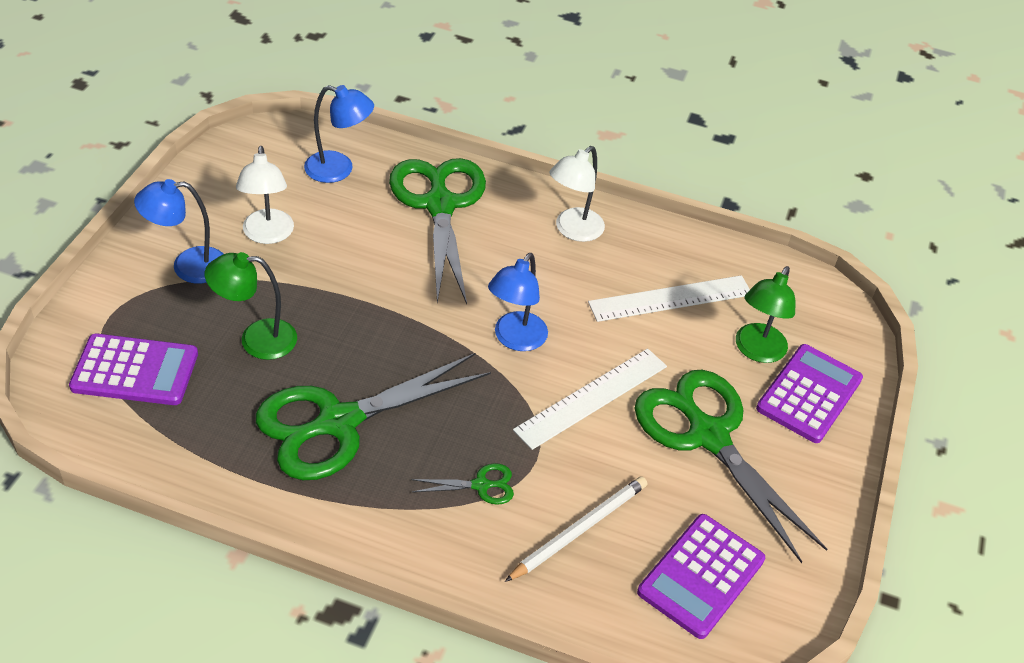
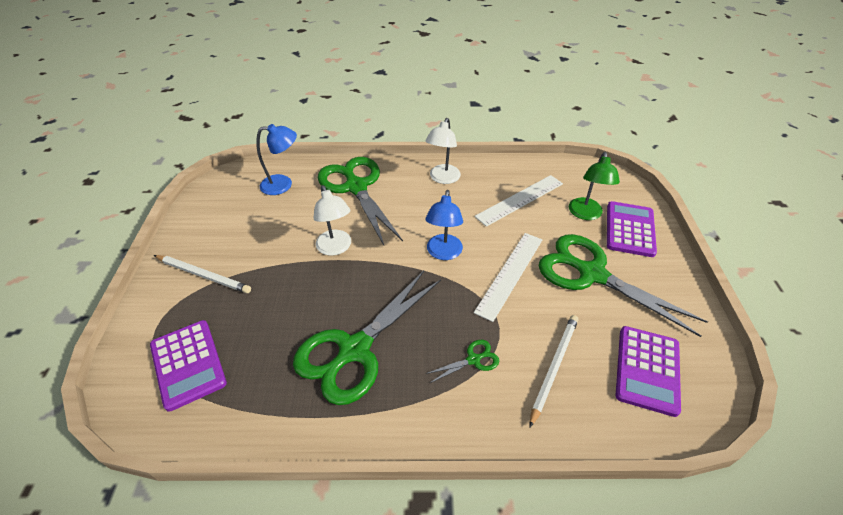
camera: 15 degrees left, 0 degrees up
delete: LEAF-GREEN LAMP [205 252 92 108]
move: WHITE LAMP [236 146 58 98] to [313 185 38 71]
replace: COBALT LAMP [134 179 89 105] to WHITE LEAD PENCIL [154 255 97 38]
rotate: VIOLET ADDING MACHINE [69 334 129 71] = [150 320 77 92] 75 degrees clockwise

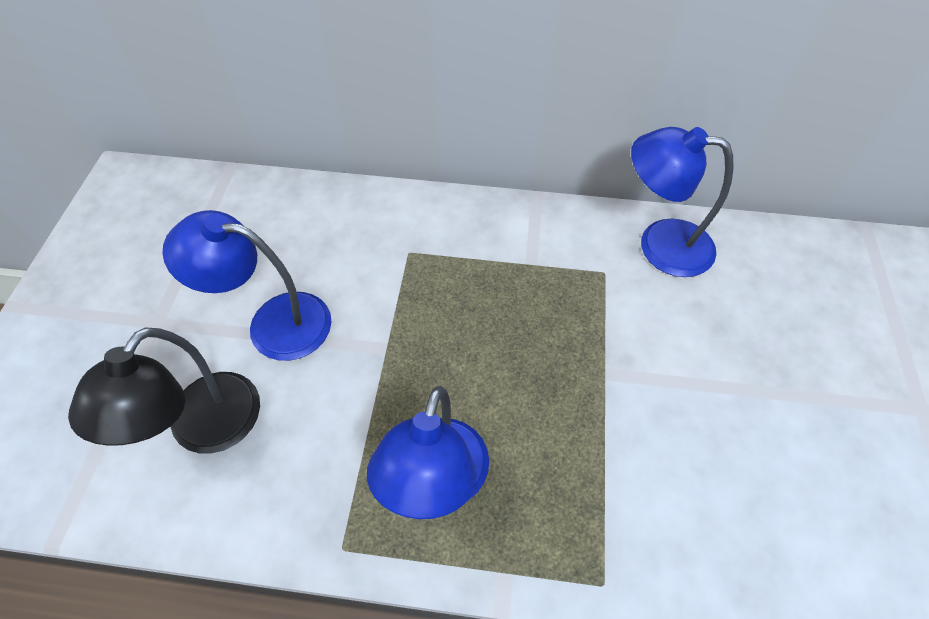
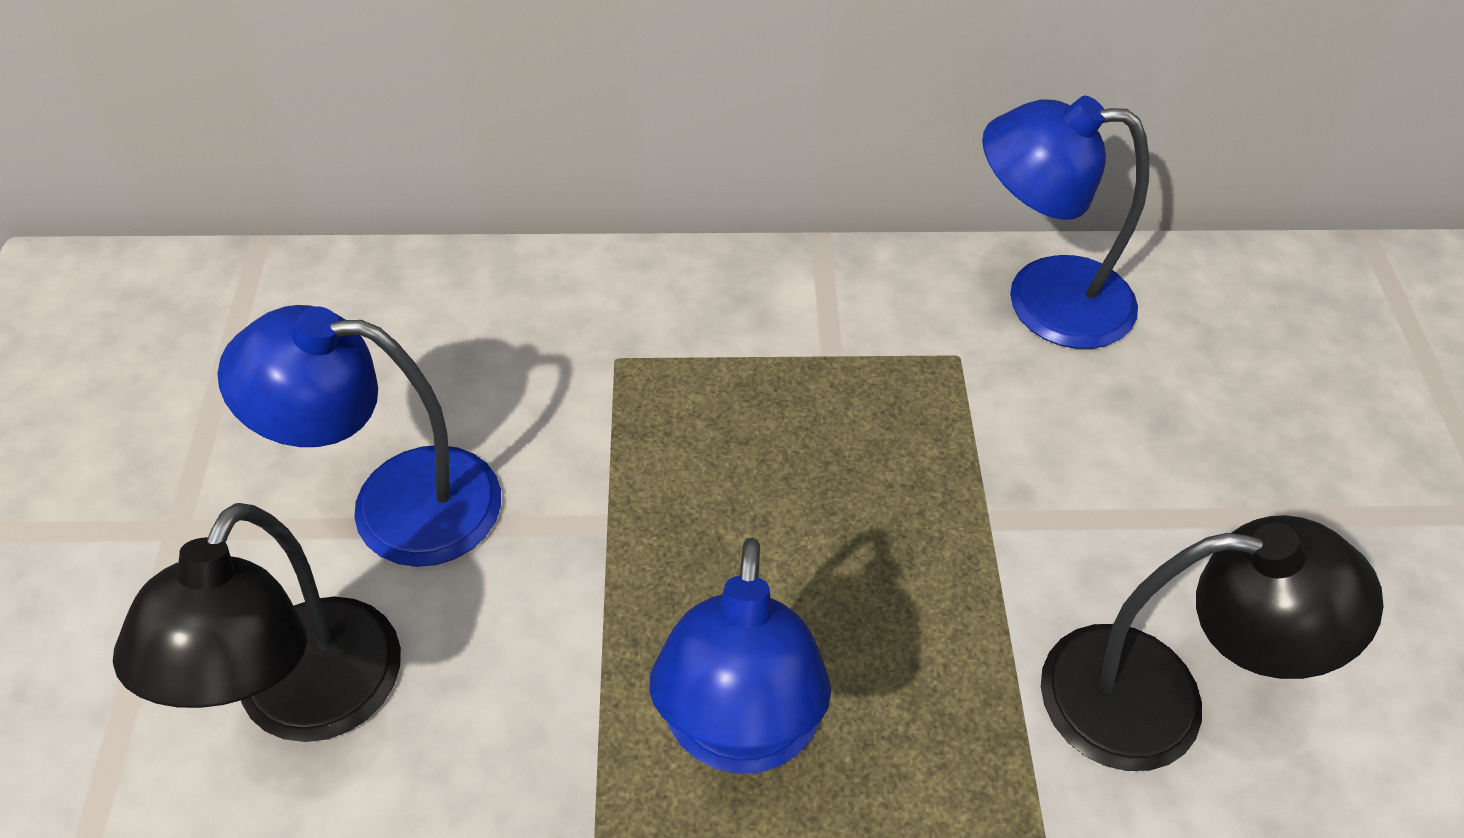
camera: 10 degrees left, 5 degrees down
insert: JET-BLACK LAMP [1041 515 343 256]

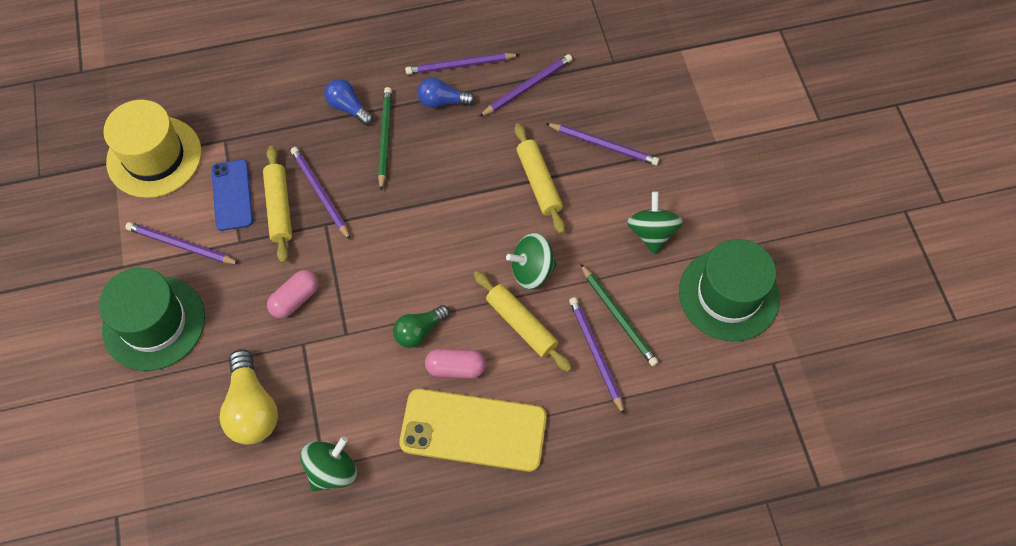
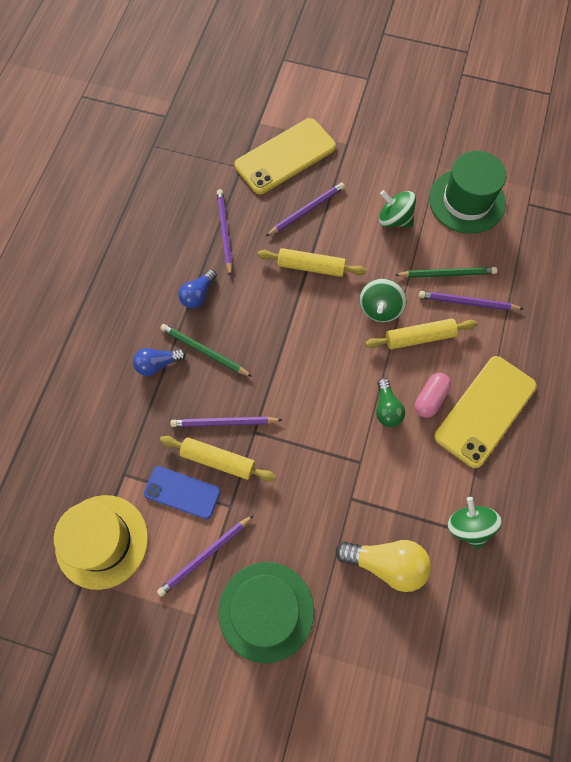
camera: 60 degrees left, 5 degrees up
delete: PINK PILL SHAPE [267 270 51 48]; VIOLET LEAD PENCIL [405 53 115 22]
insert: YELLOW MOBILE PHONE [234 118 102 76]

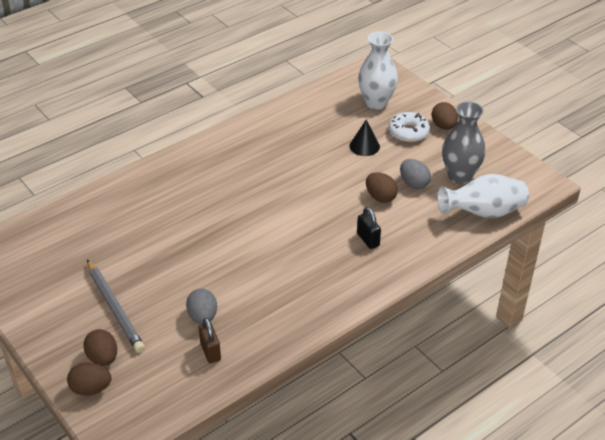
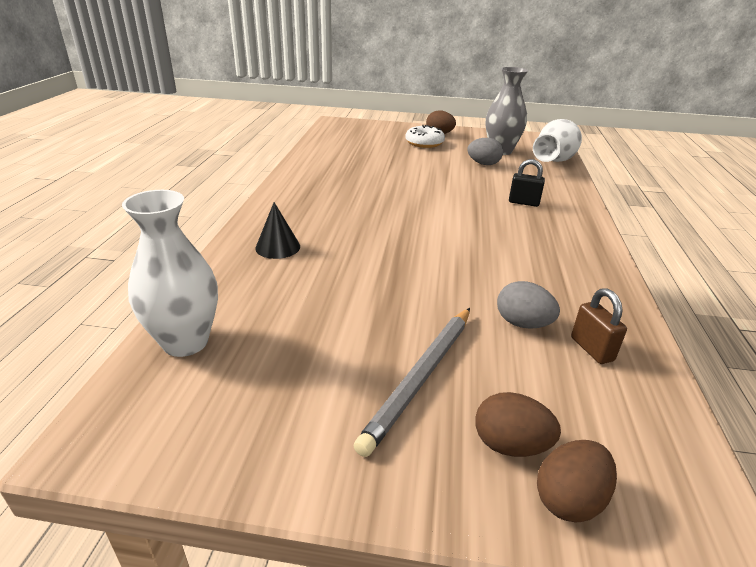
camera: 45 degrees left, 10 degrees down
delete: DARK BROWN EGG SHAPE [366 172 32 31]
move: JET-BLACK SOLID CONE [349 120 31 36] to [255 202 45 57]; WHITE FLOWER VASE [358 31 40 79] to [122 190 96 167]
rotate: GRAY LEAD PENCIL [87 260 58 93] = [354 308 116 149] 105 degrees clockwise; DARK BROWN SMALL LOCK [198 318 23 45] = [571 288 56 76] 45 degrees clockwise

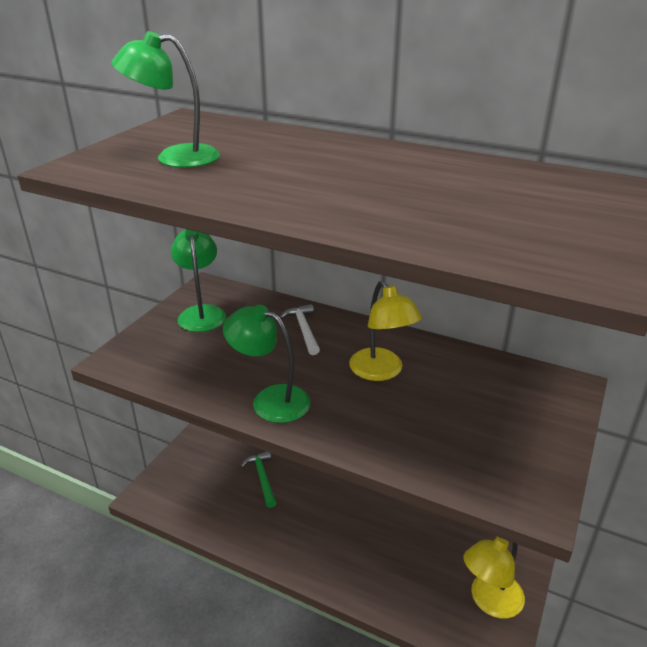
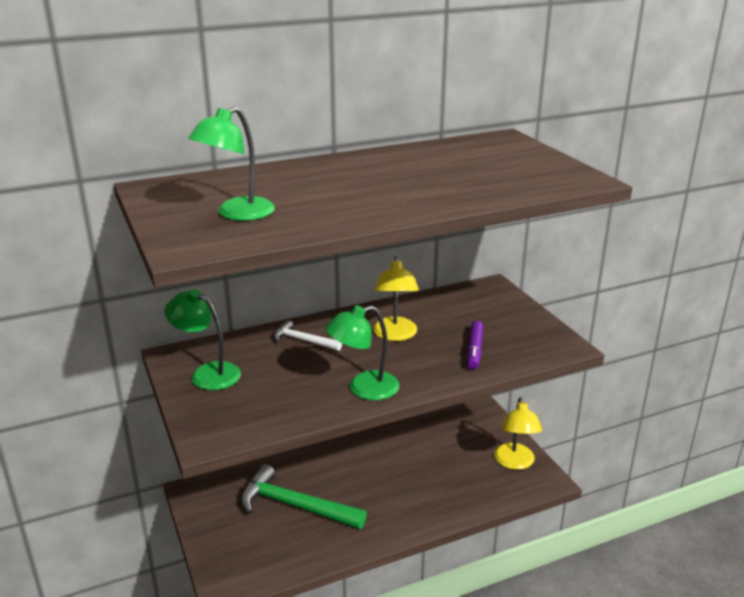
camera: 50 degrees left, 5 degrees down
insert: VIOLET FELT PEN [467 321 16 48]
rotate: YELLOW LAMP [349 280 73 101] = [373 256 46 85] 75 degrees clockwise
resize: LEAF-GREEN CARPENTER'S HAMMER [241 451 35 57] = [241 464 126 65] x1.89

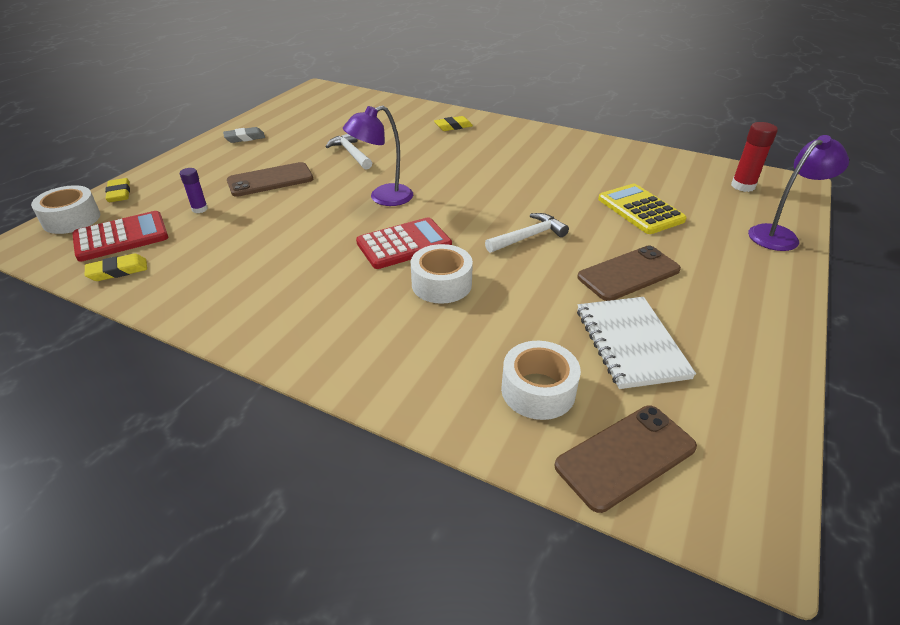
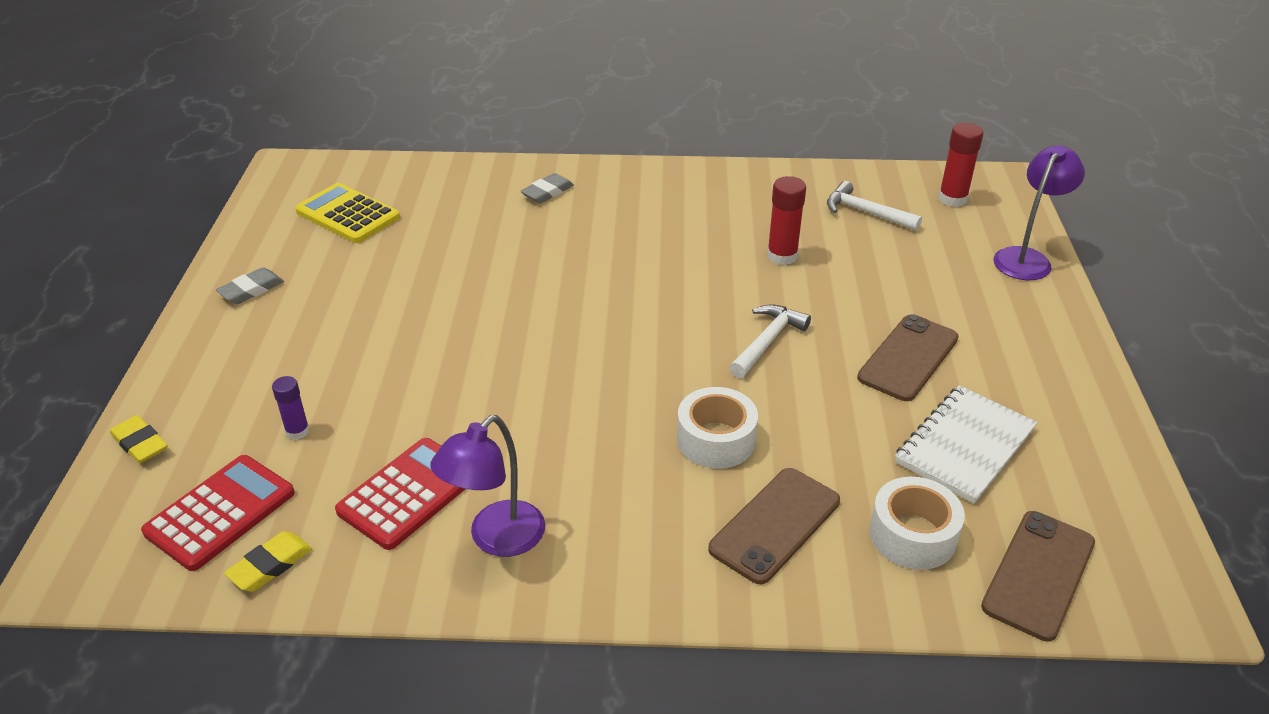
camera: 25 degrees left, 0 degrees up
delete: WHITE ROLL OF TAPE [31 185 69 49]
insert: RED GLUE [767 176 39 89]
move: DARK BROWN MOBILE PHONE [227 162 86 35] to [708 468 132 116]; WHITE CARPENTER'S HAMMER [326 134 46 36] to [827 181 95 50]; VIOLET LAMP [343 106 70 100] to [430 415 115 142]; RED ADDING MACHINE [356 217 96 52] to [335 438 130 112]; YELLOW ADDING MACHINE [598 184 89 50] to [295 183 105 60]
recolor: YELLOW GUM ERASER [434 116 39 15] to GRAY GUM ERASER [520 173 54 31]
rotate: WHITE NOTEPAD [577 297 119 92] = [895 385 142 119] 75 degrees clockwise

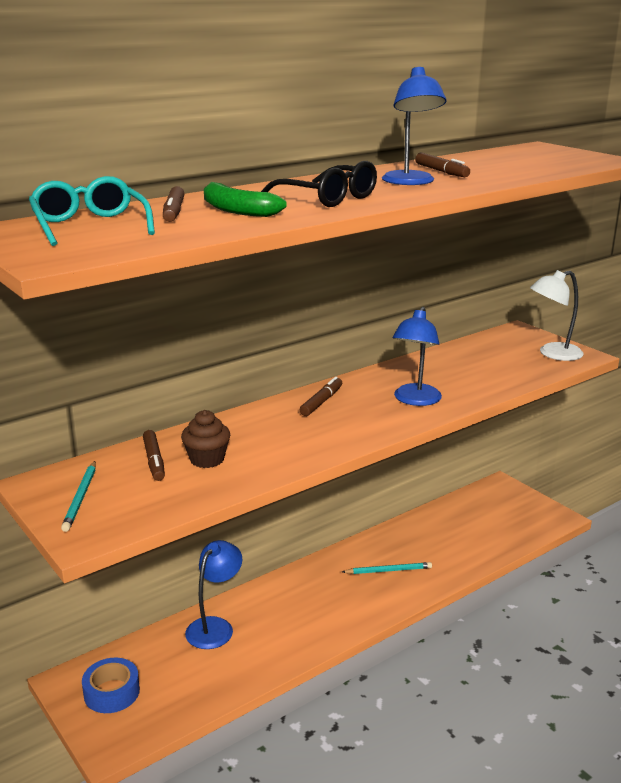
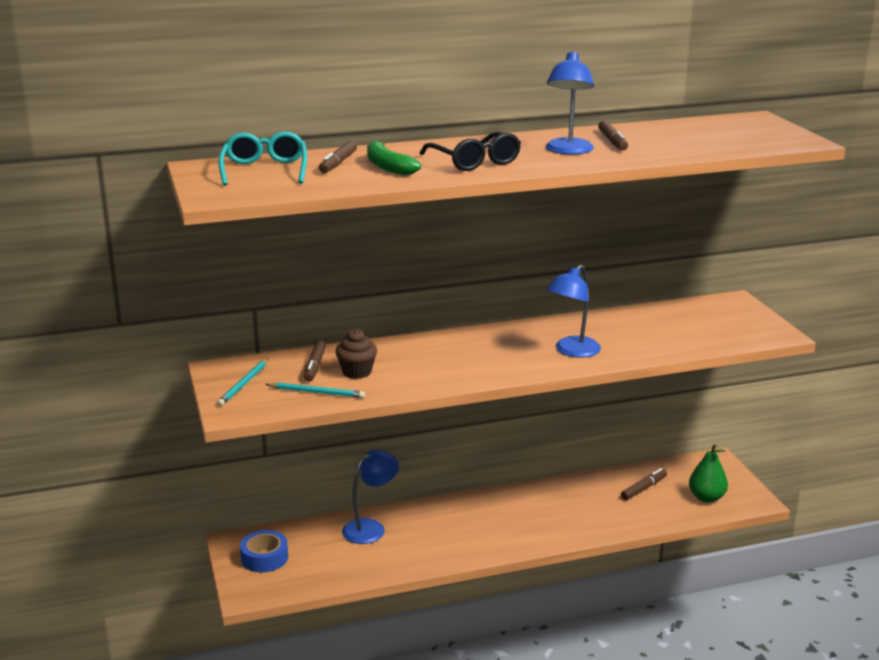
camera: 20 degrees right, 0 degrees up
delete: WHITE LAMP [530 270 54 91]
insert: LEAF-GREEN PEAR FRUIT [689 444 39 59]
move: DARK BROWN FELT PEN [300 377 42 39] to [621 468 46 32]; TEAL LEAD PENCIL [342 562 90 12] to [265 382 100 16]

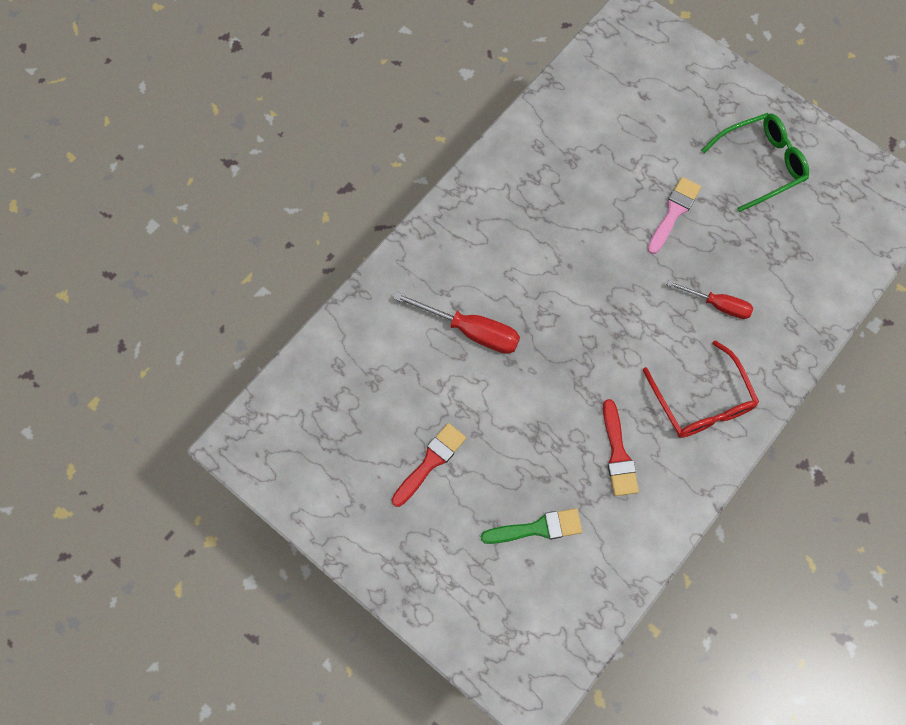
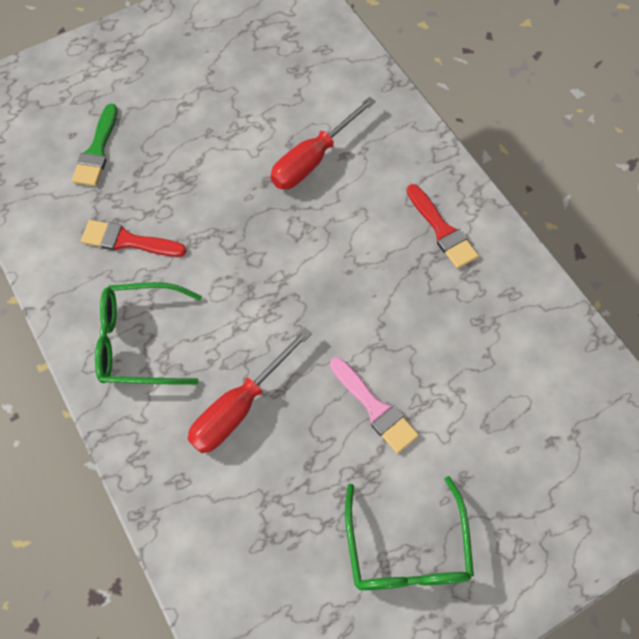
camera: 110 degrees right, 5 degrees down
move: RED BRUSH [392 423 74 84] to [407 184 72 85]
recolor: RED SPECTACLES [643 340 116 98] to LEAF-GREEN SPECTACLES [95 282 107 102]
resize: RED HAND SCREWDRIVER [667 280 86 39] = [188 327 124 126] x1.51

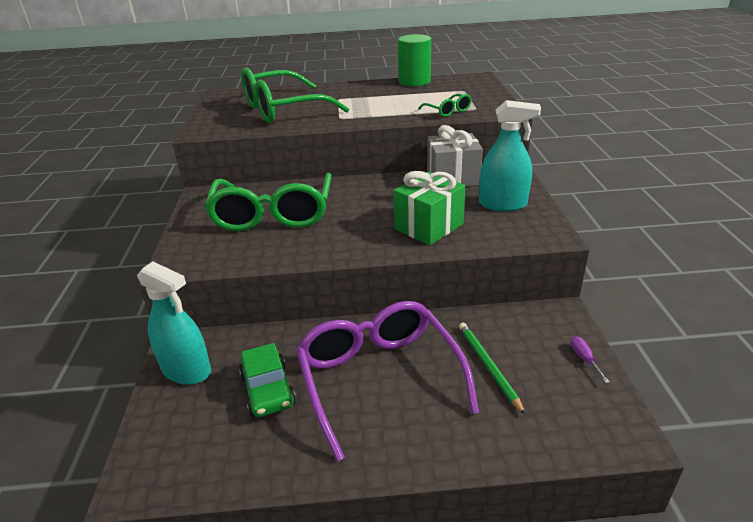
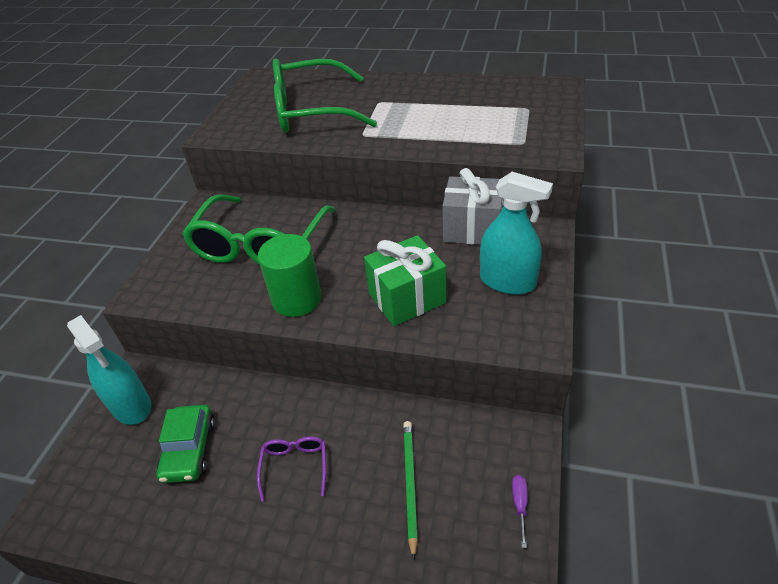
camera: 20 degrees right, 10 degrees up
delete: LEAF-GREEN SPECTACLES [418 94 53 23]
move: LEAF-GREEN CYLINDER SHAPE [398 34 33 52] to [258 234 63 83]
resize: VIOLET SPECTACLES [296 301 183 161] = [257 437 69 65] x0.42

